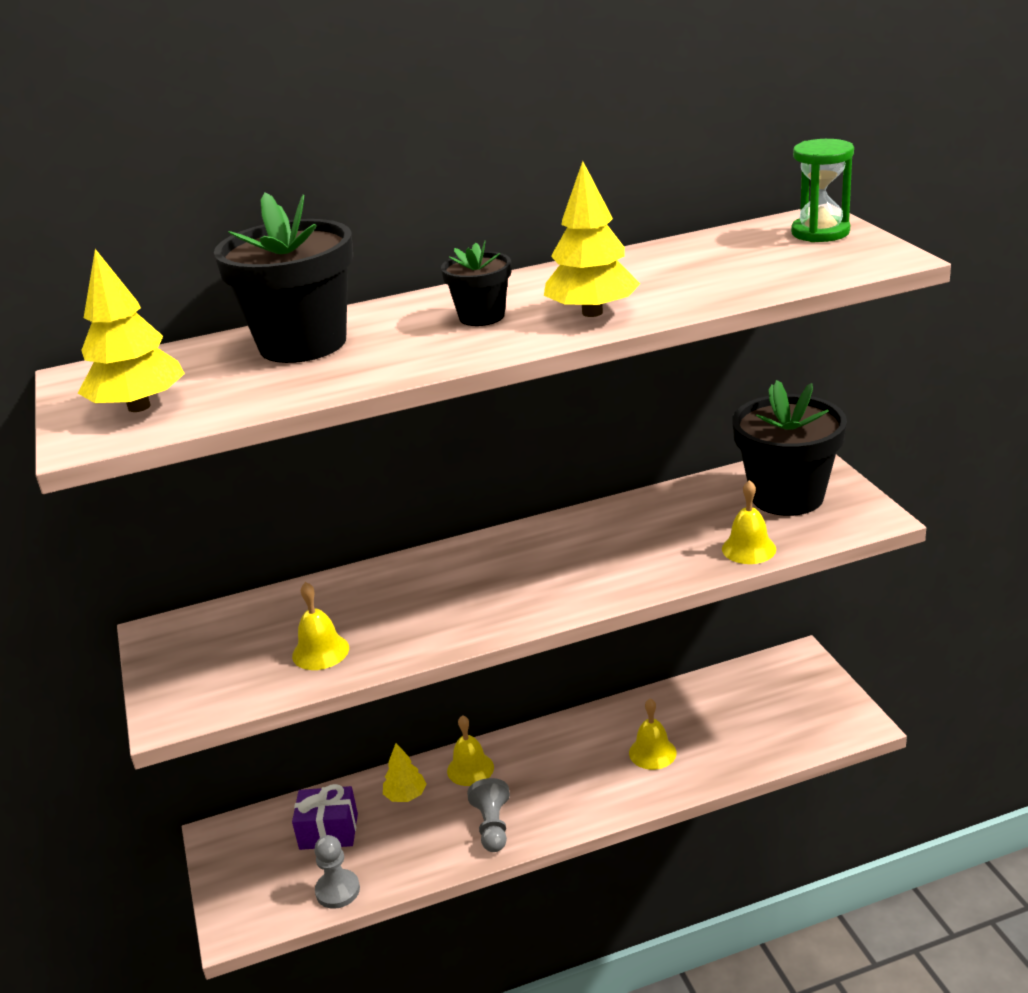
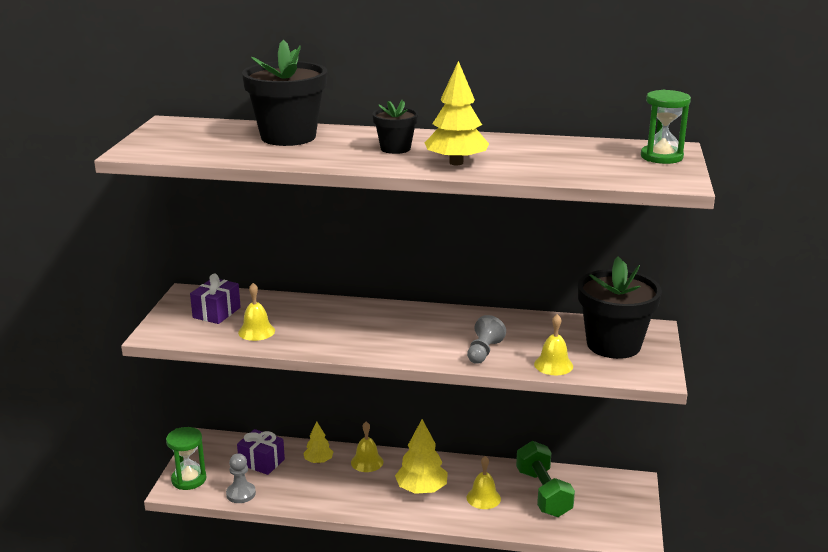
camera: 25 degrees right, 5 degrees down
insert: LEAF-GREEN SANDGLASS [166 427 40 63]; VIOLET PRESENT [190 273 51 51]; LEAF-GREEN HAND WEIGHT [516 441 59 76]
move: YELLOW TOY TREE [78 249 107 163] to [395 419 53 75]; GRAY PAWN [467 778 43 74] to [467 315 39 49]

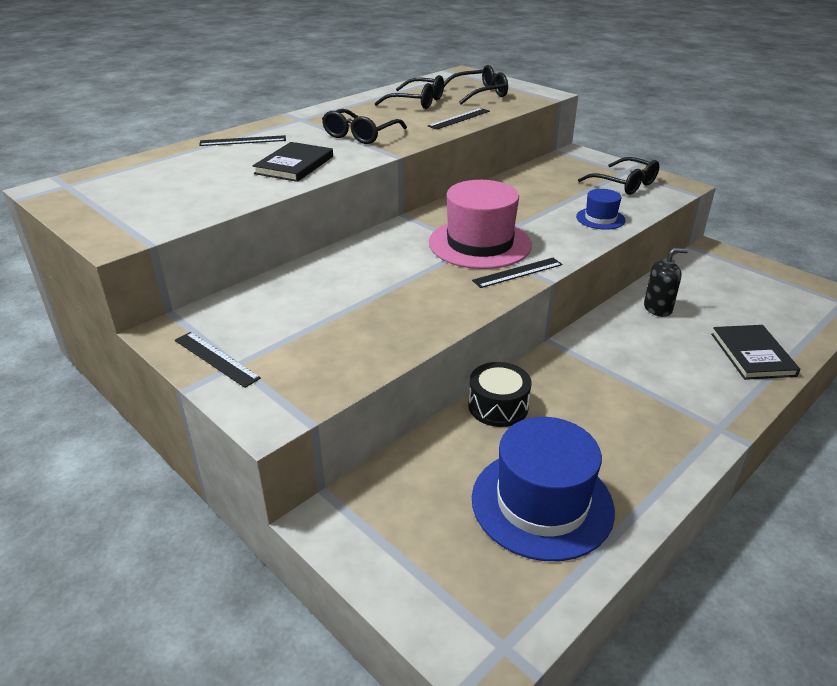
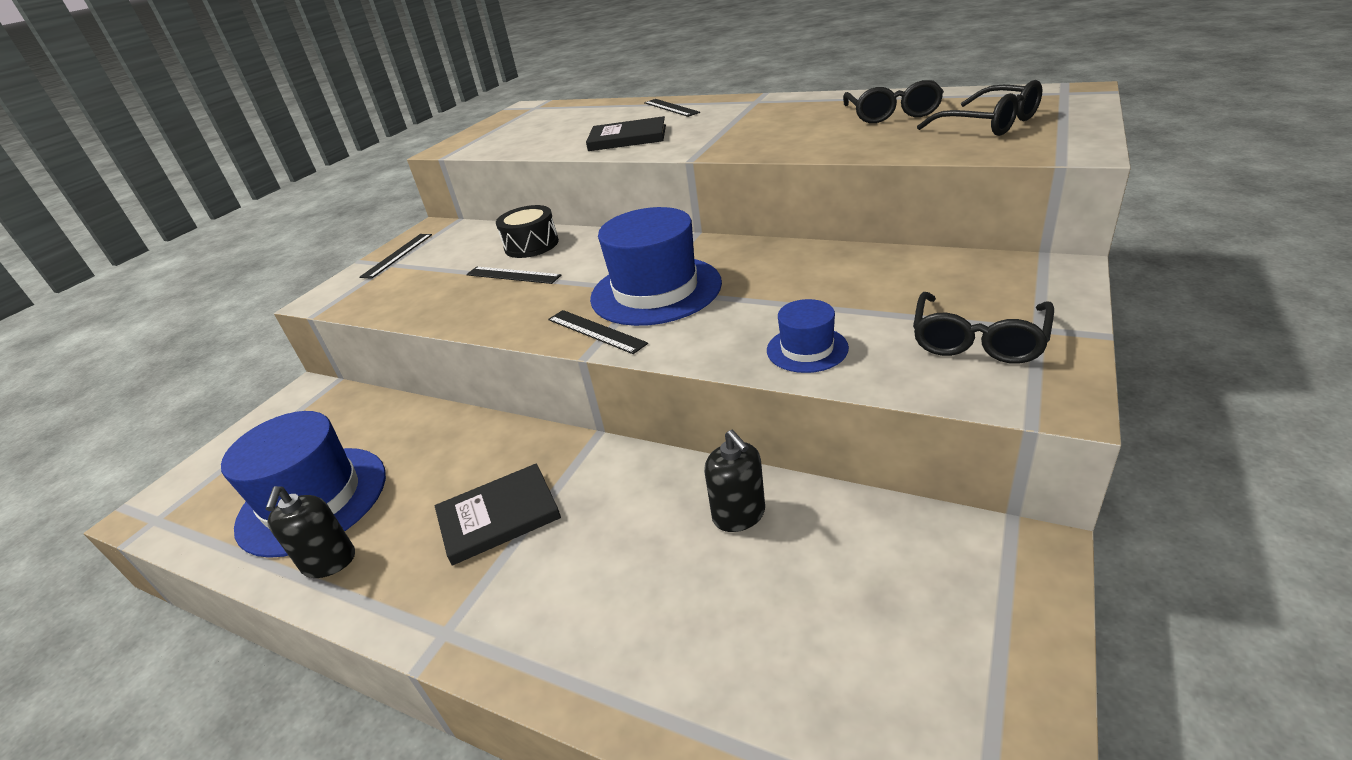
camera: 75 degrees right, 0 degrees up
delete: JET-BLACK SPECTACLES [322 109 85 35]
insert: JET-BLACK SOAP DISPENSER [266 486 89 92]
move: JET-BLACK MEASURING STICK [428 108 62 22] to [466 267 95 17]; JET-BLACK TOY DRUM [468 362 63 65] to [496 205 63 53]; JET-BLACK HARDBACK [711 325 89 55] to [435 463 126 103]
recolor: PINK TOP HAT [429 180 103 89] to COBALT TOP HAT [590 207 132 119]

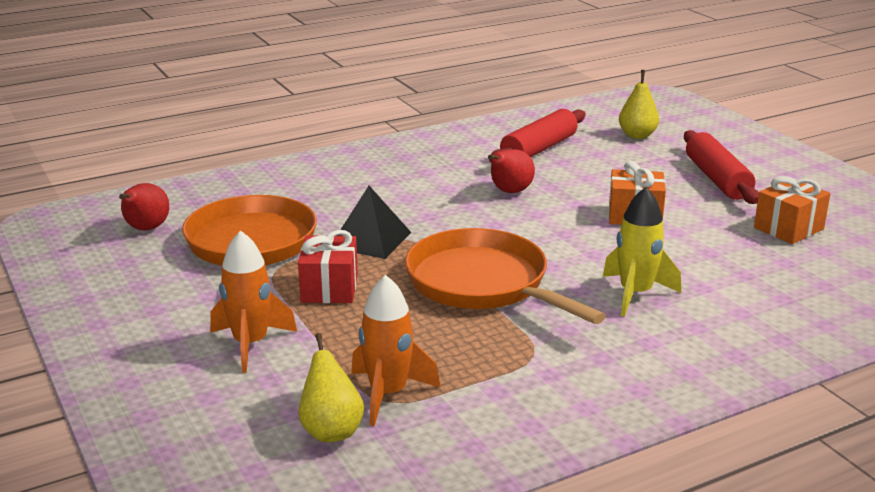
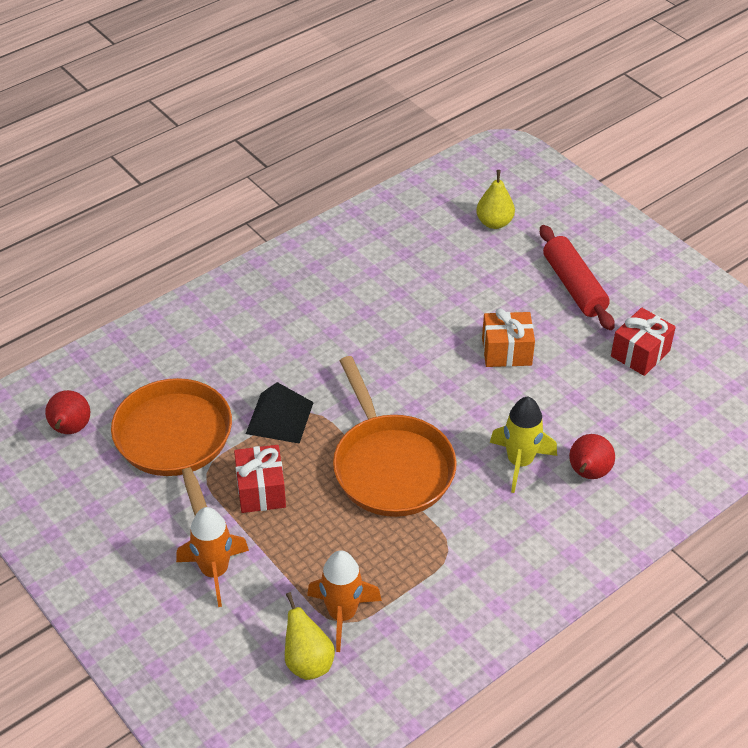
camera: 10 degrees left, 20 degrees up
delete: RED PASTRY ROLLER [489 109 97 54]
move: RED PEAR FRUIT [488 149 47 44] to [569 434 46 45]
recolor: BRIGHT ORANGE PRESENT [754 176 76 68] to RED PRESENT [611 307 65 69]
rotate: BRIGHT ORANGE SKILLET [405 228 201 96] = [333 356 124 161] 150 degrees counterclockwise

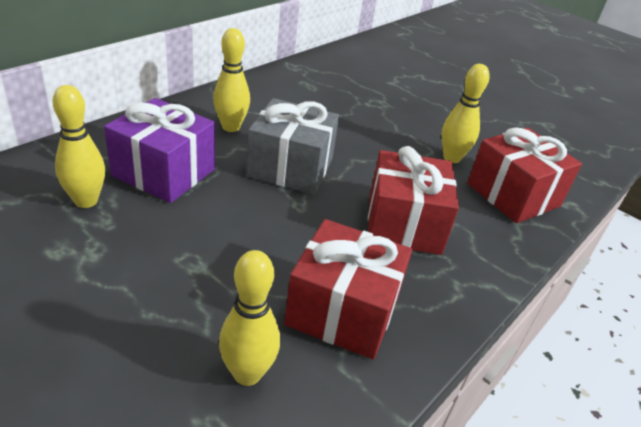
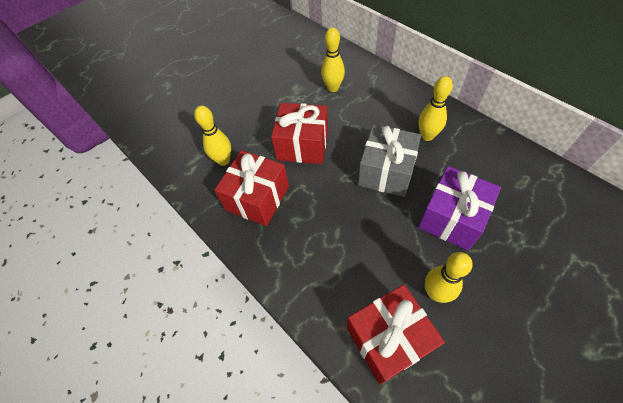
camera: 105 degrees right, 20 degrees up
move: VIOLET PRESENT [104 98 111 105] to [418 166 83 85]; RED PRESENT [368 146 91 109] to [271 103 57 61]

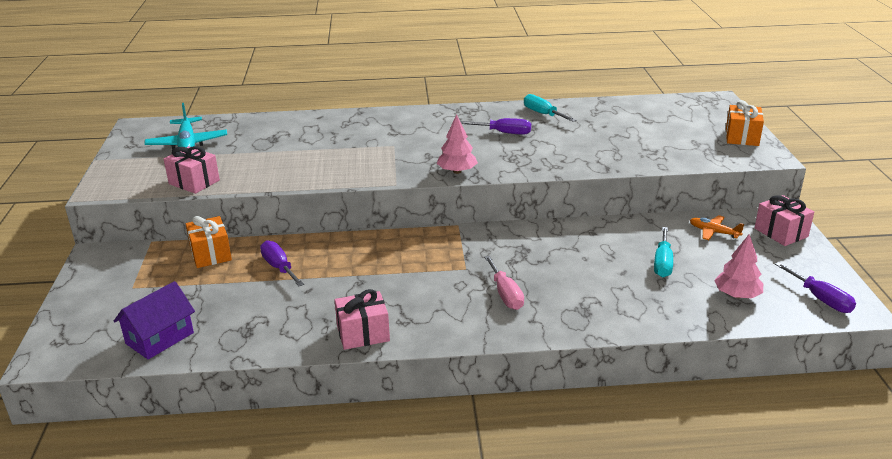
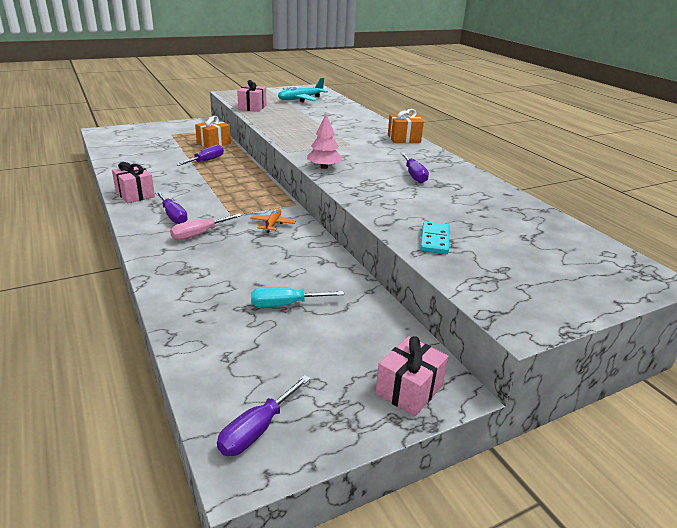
camera: 65 degrees right, 0 degrees up
delete: VIOLET HOUSE [114 281 81 79]; TEAL HAND SCREWDRIVER [524 94 53 28]; PINK TOY TREE [714 234 49 64]
insert: VIOLET HAND SCREWDRIVER [155 192 33 32]; TEAL DOMINO [420 221 29 33]
move: BRIGHT ORANGE PLANE [690 215 54 25] to [250 208 46 25]; BRIGHT ORANGE PRESENT [726 100 38 46] to [388 109 36 34]

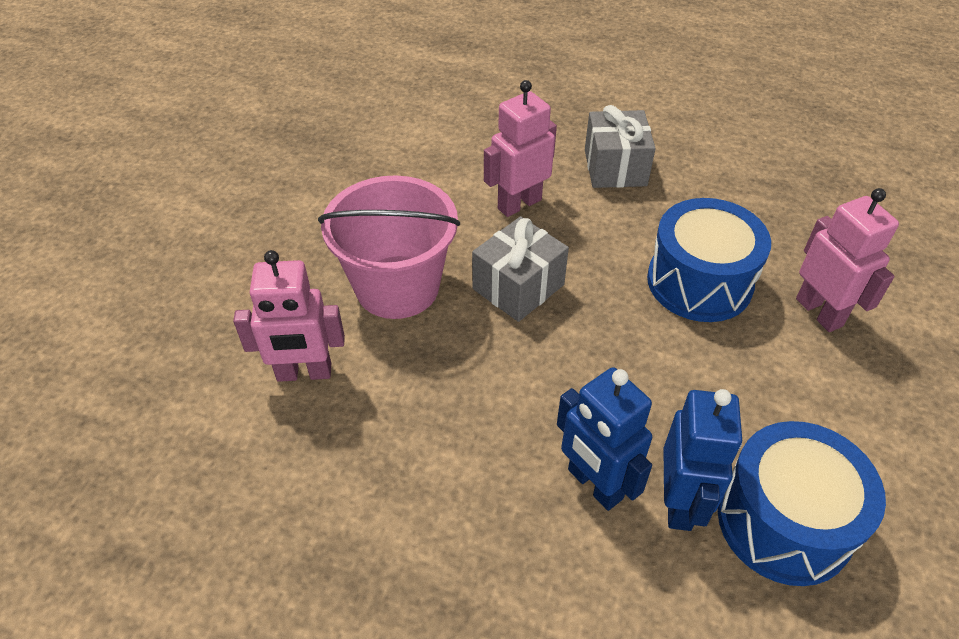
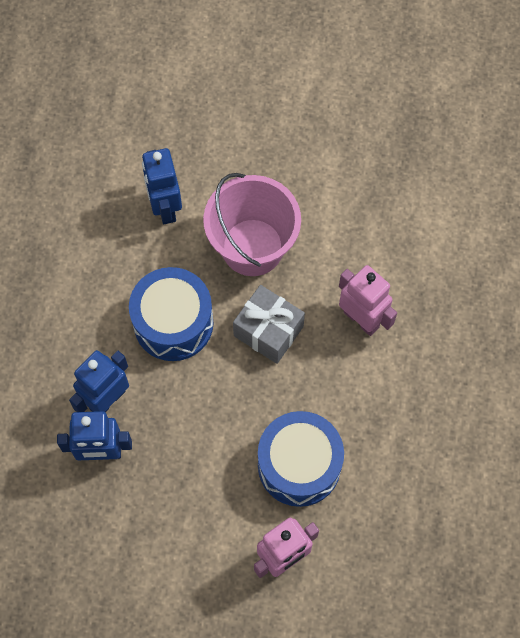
camera: 80 degrees right, 20 degrees up
delete: GRAY PRESENT [585 105 71 83]
move: COBALT TOY DRUM [718 421 168 165] to [129 267 84 94]
recolor: PINK ROBOT [233 250 112 132] to COBALT ROBOT [142 148 40 76]

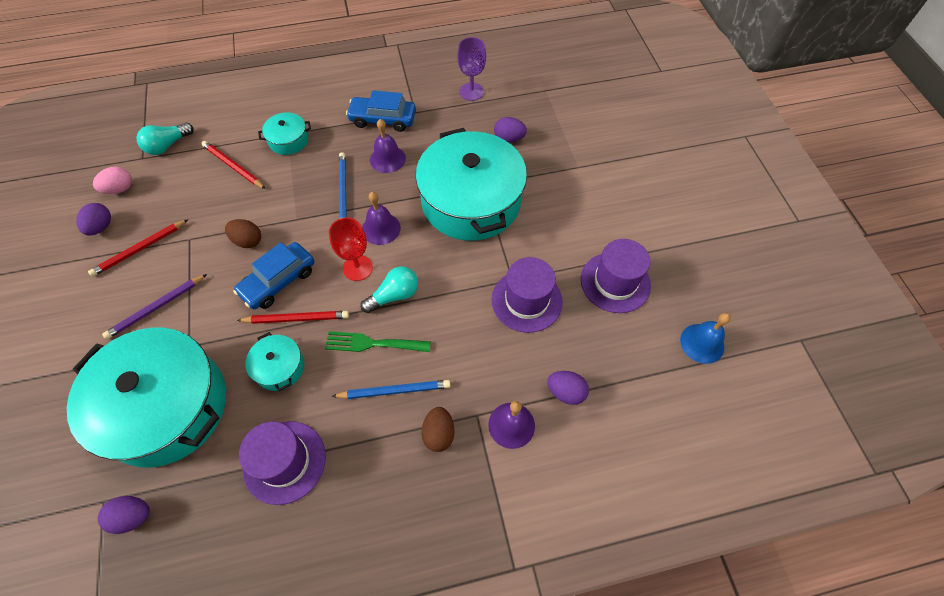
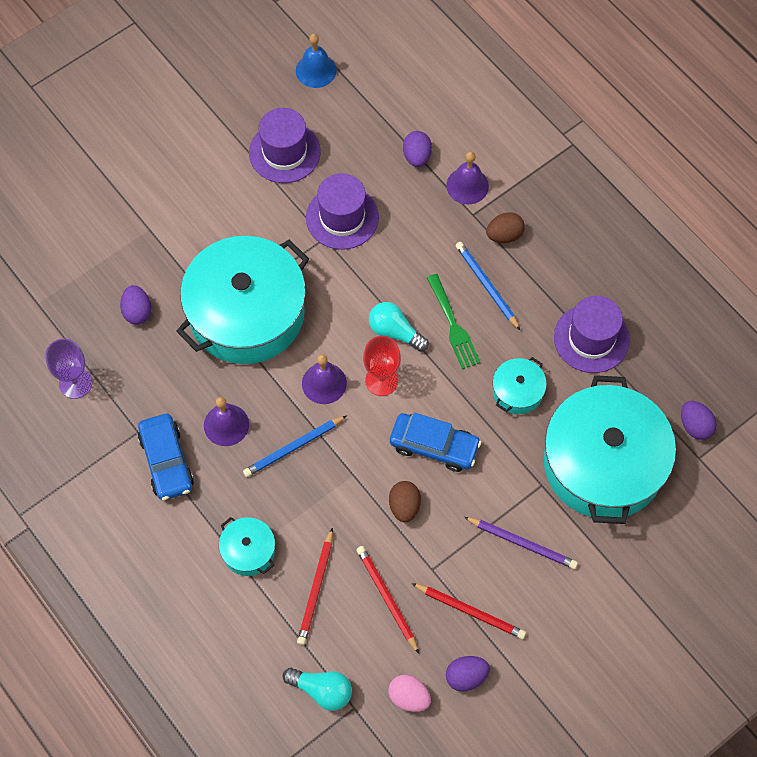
camera: 115 degrees left, 5 degrees up
move: RED LEAD PENCIL [237 311 112 13] to [356 546 63 108]

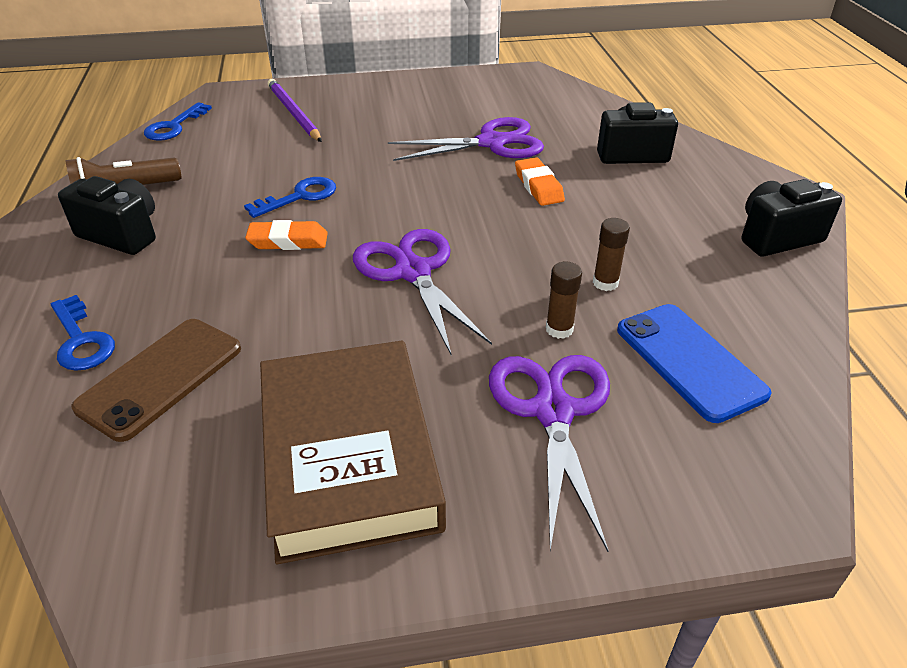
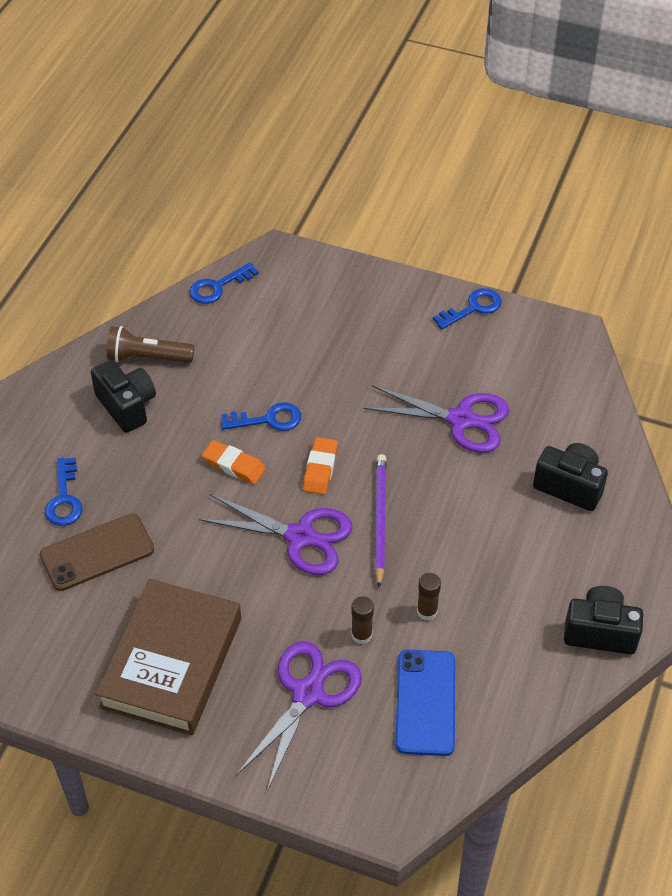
camera: 30 degrees right, 10 degrees up
insert: COBALT KEY [433 288 69 41]
move: VIOLET LEAD PENCIL [268 79 54 63] to [374 454 13 134]; BRIGHT ORANGE GUM ERASER [515 157 50 49] to [303 437 35 58]
rotate: VIOLET SCISSORS [353 229 139 125] = [199 494 154 81] 105 degrees clockwise

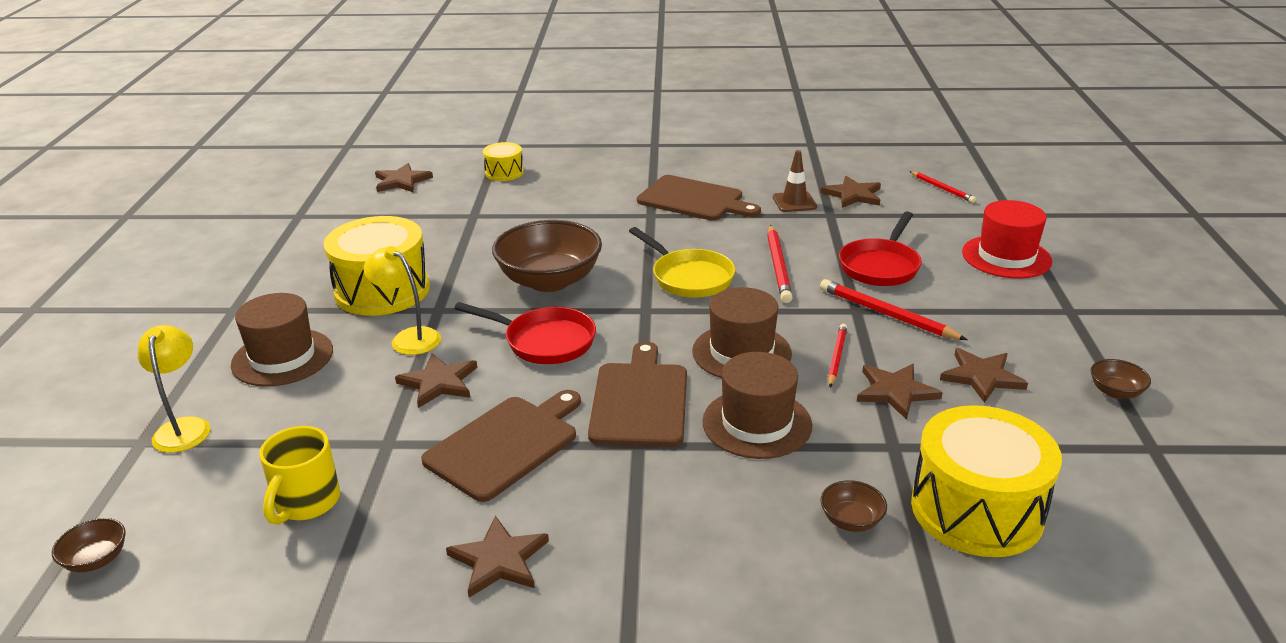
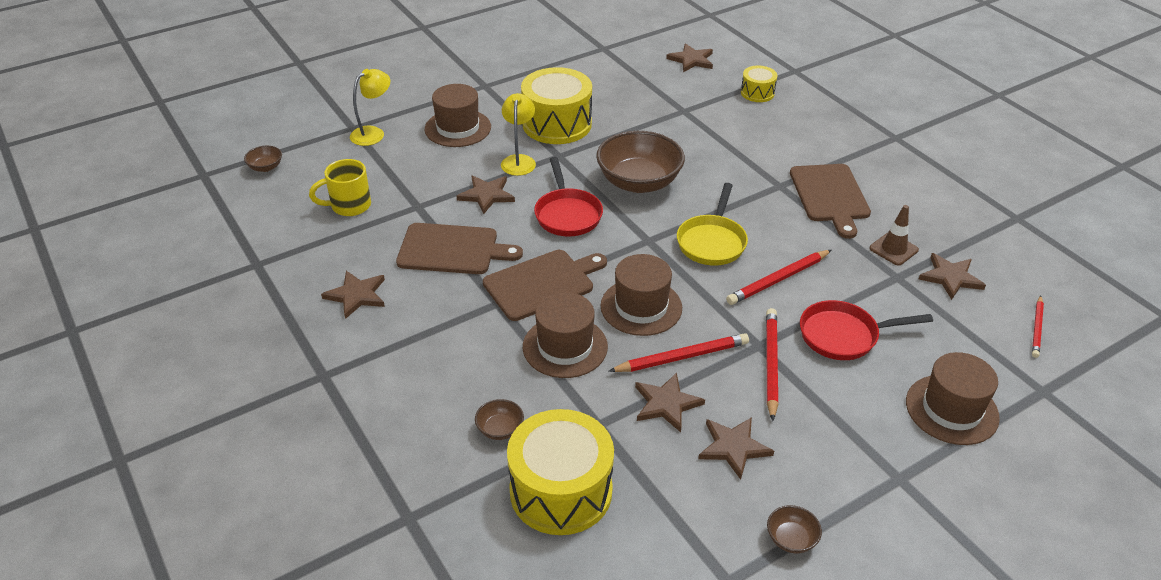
camera: 55 degrees right, 10 degrees up
recolor: RED TOP HAT [962 200 90 79] to DARK BROWN TOP HAT [906 352 94 93]
resize: RED LEAD PENCIL [828 324 19 63] = [609 333 140 39] x1.57

